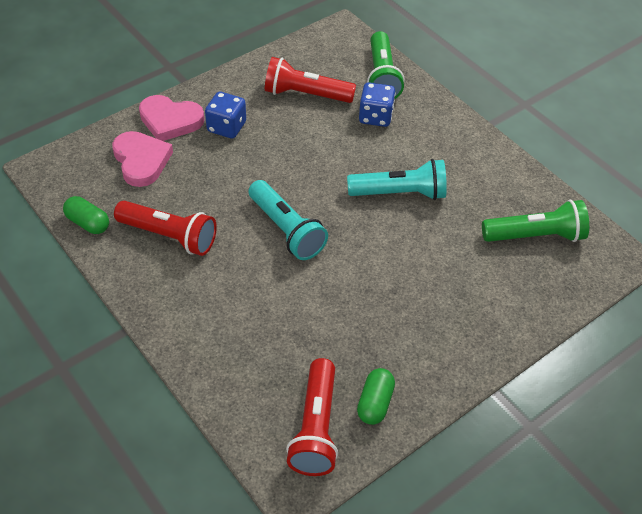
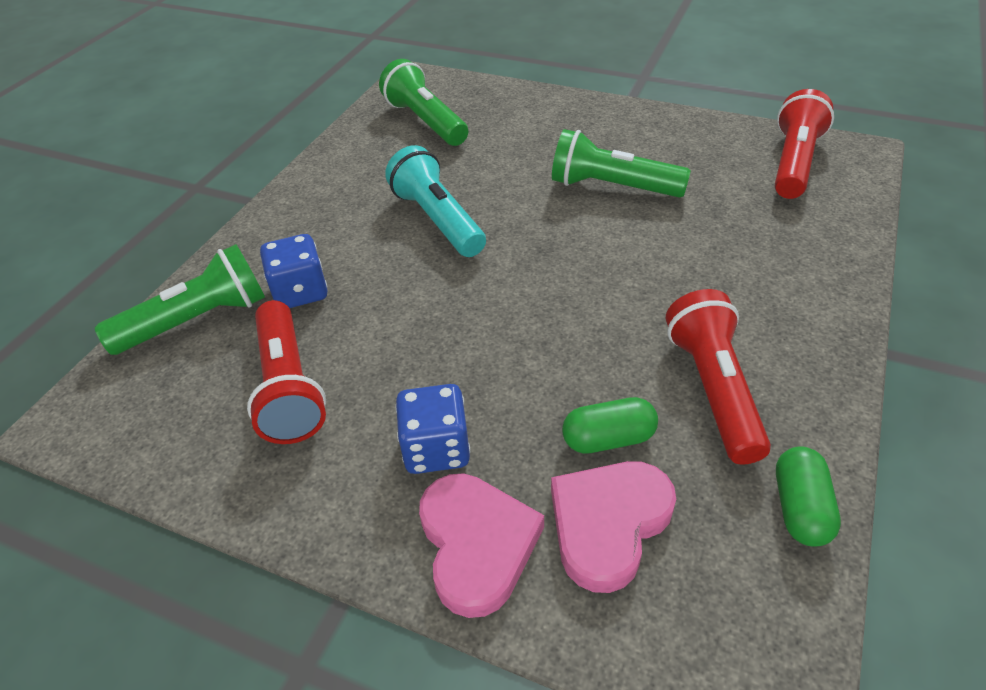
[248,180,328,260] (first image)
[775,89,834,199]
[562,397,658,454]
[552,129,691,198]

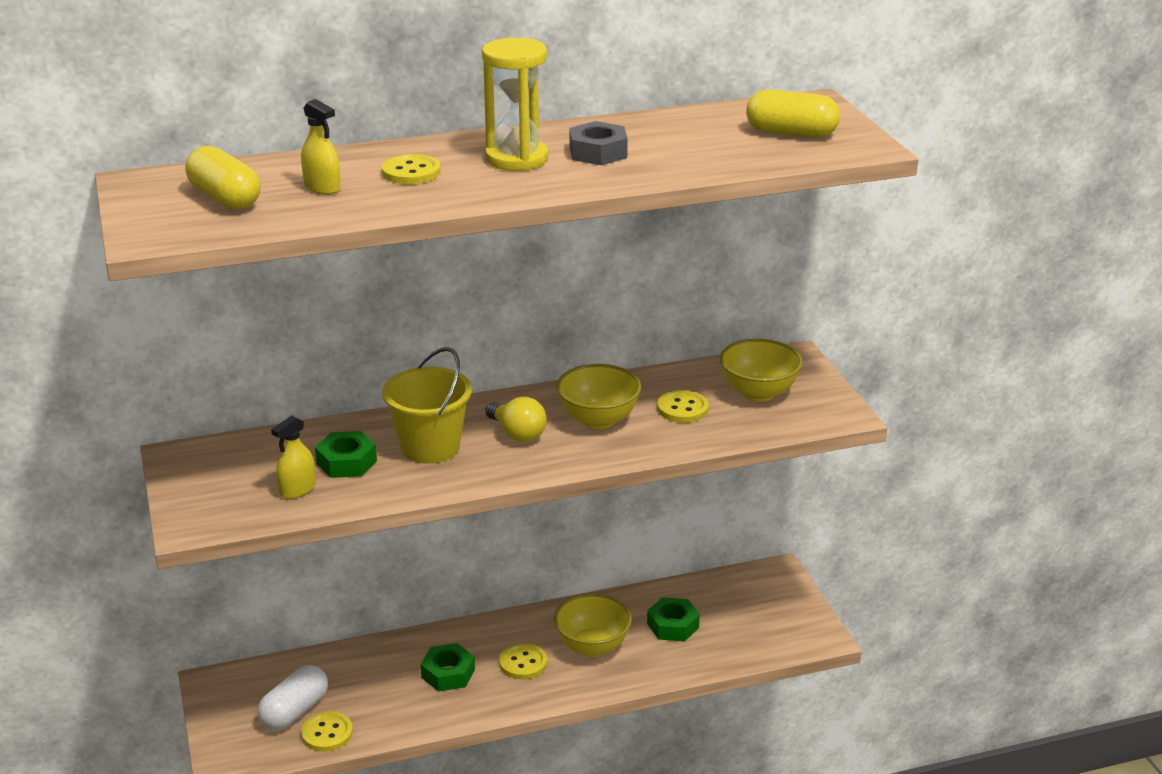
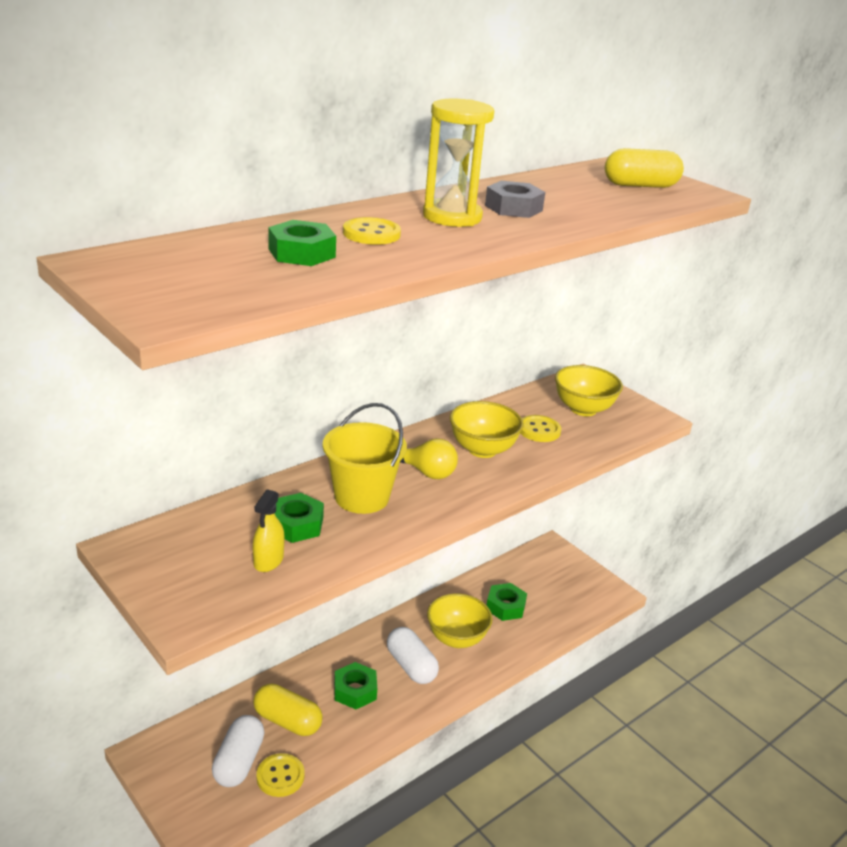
[253,683,323,736]
[268,220,336,266]
[387,627,439,684]

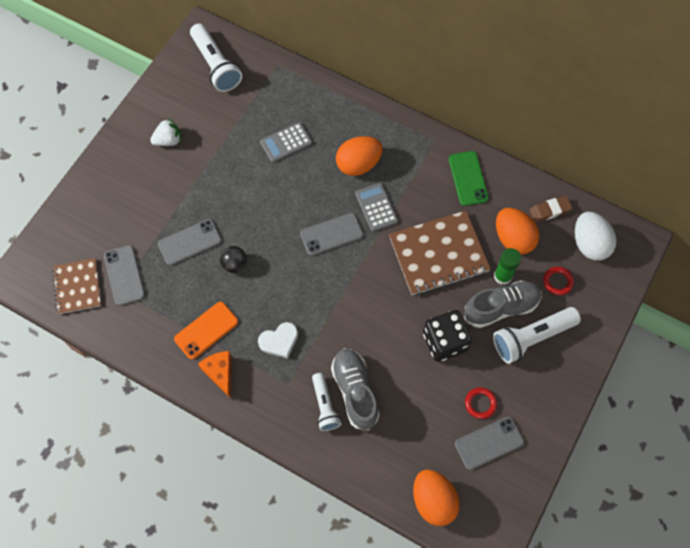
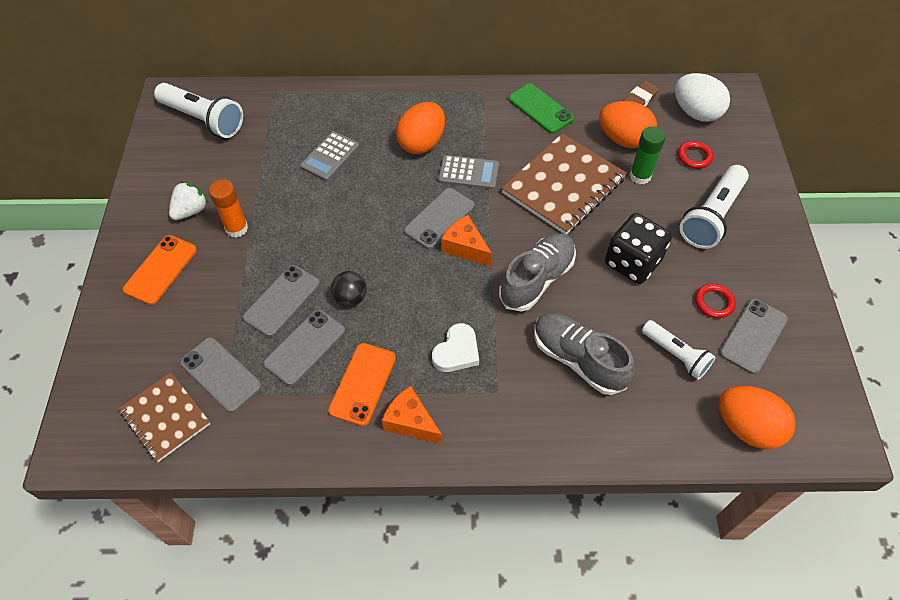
[642,320,716,380]
[438,155,499,189]
[499,233,576,312]
[123,235,197,305]
[209,180,248,238]
[263,310,345,386]
[441,215,492,267]

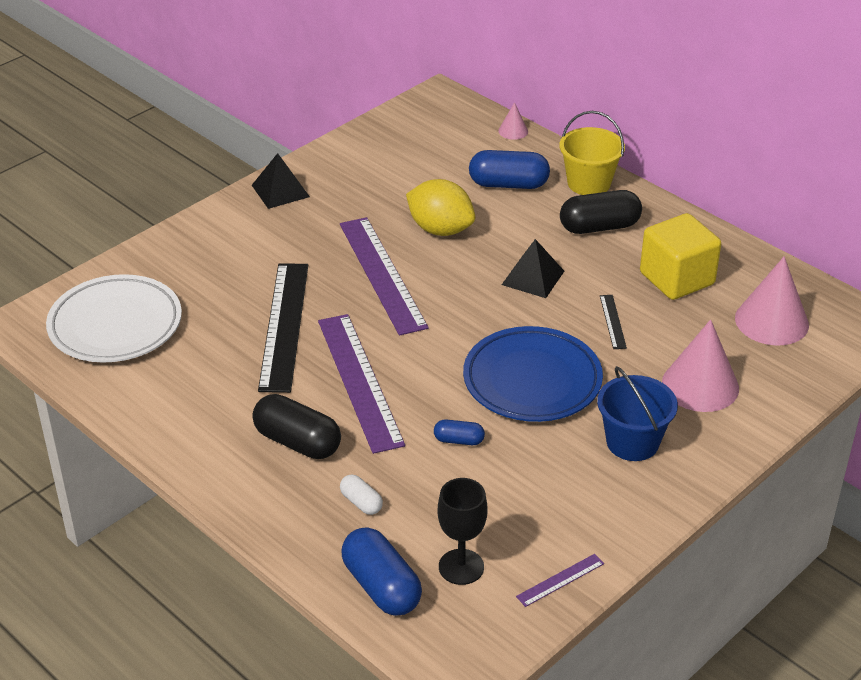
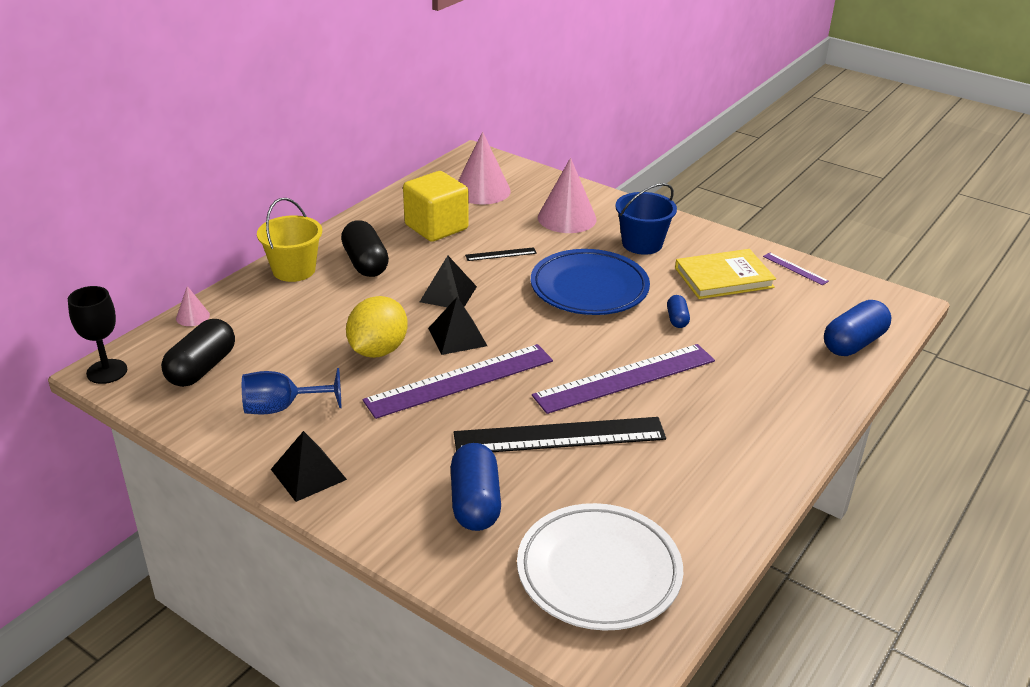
[161,319,235,387]
[340,474,383,515] (first image)
[68,286,127,384]
[451,443,501,531]
[242,368,341,414]
[428,297,487,355]
[675,249,776,299]

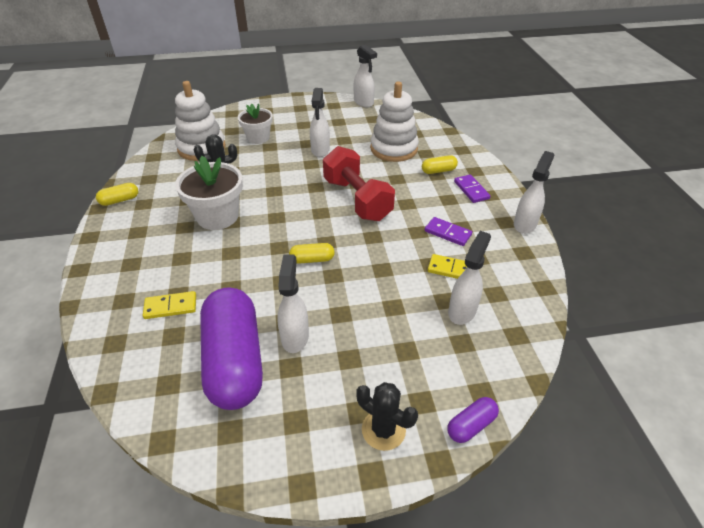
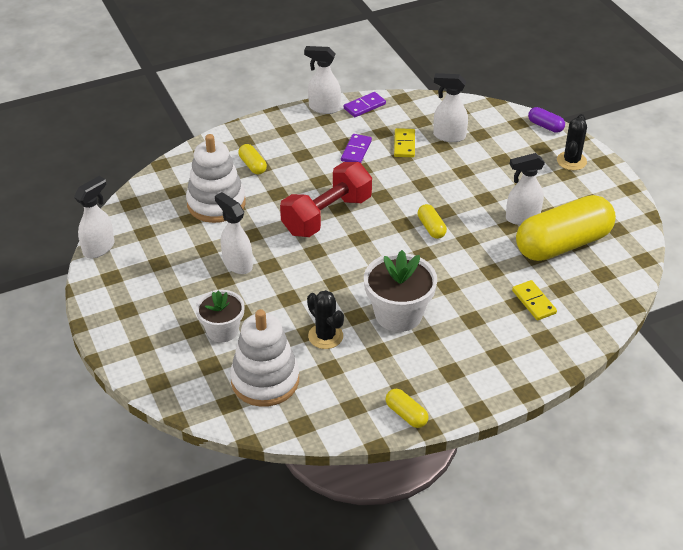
[516,195,616,261]
[215,192,253,274]
[344,92,386,117]

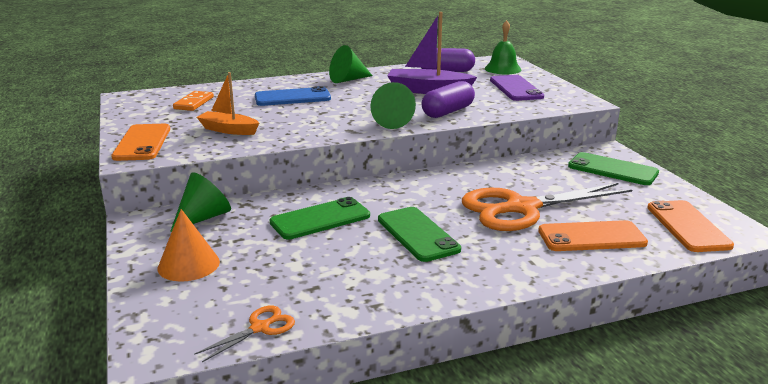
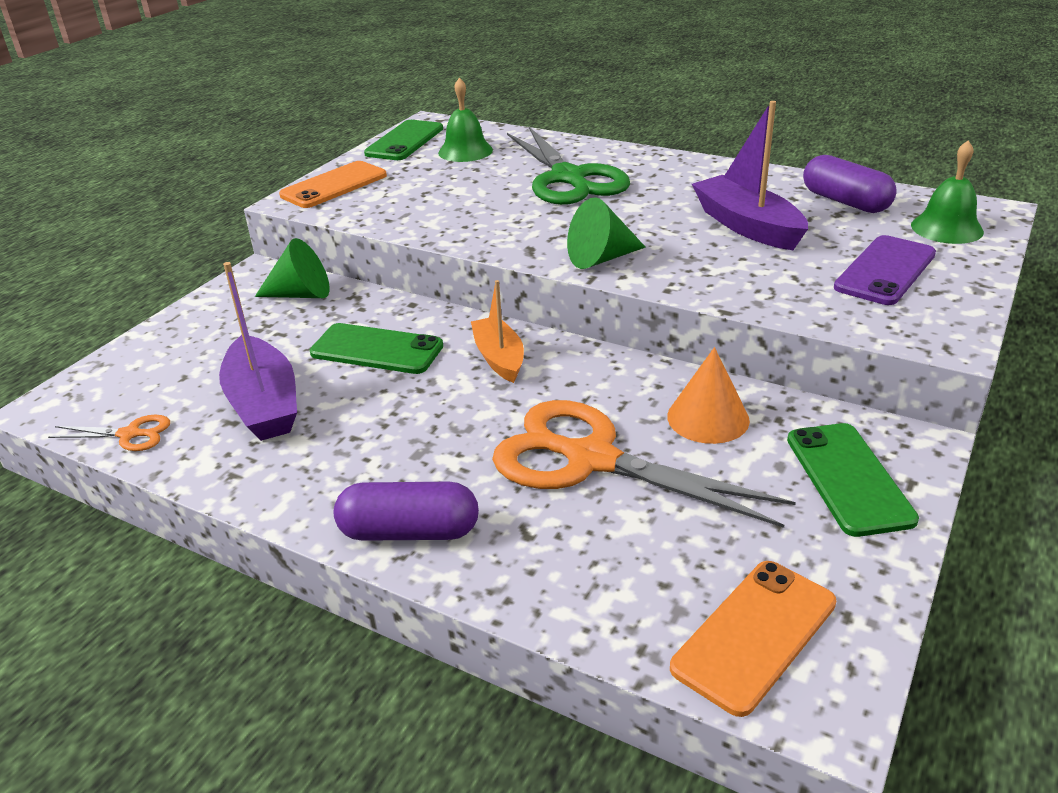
[667,347,750,444]
[438,78,493,162]
[471,280,524,383]
[507,127,630,205]
[329,45,373,83] (first image)
[364,120,443,160]
[334,482,479,541]
[538,220,648,251] (first image)
[219,262,297,441]

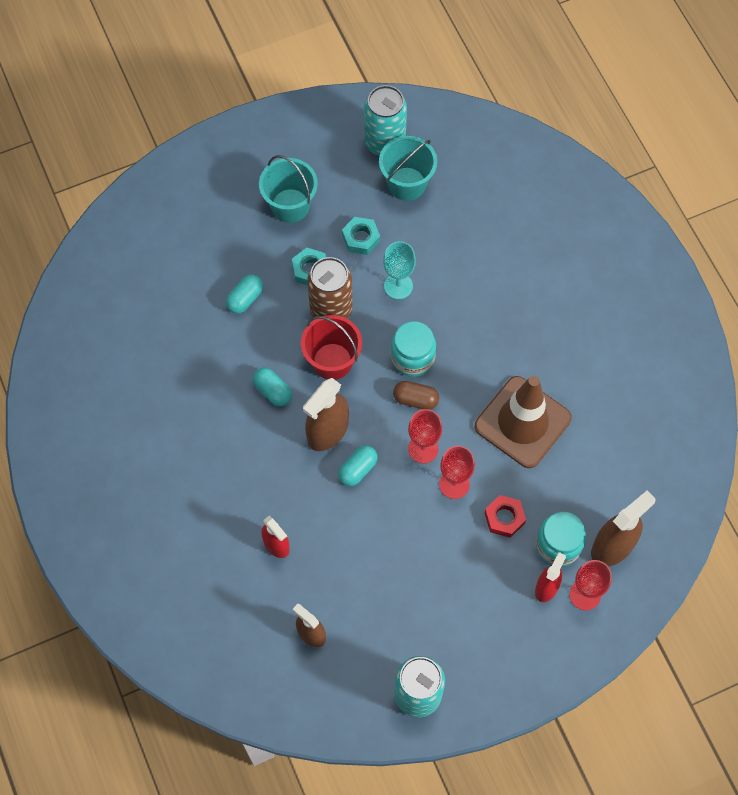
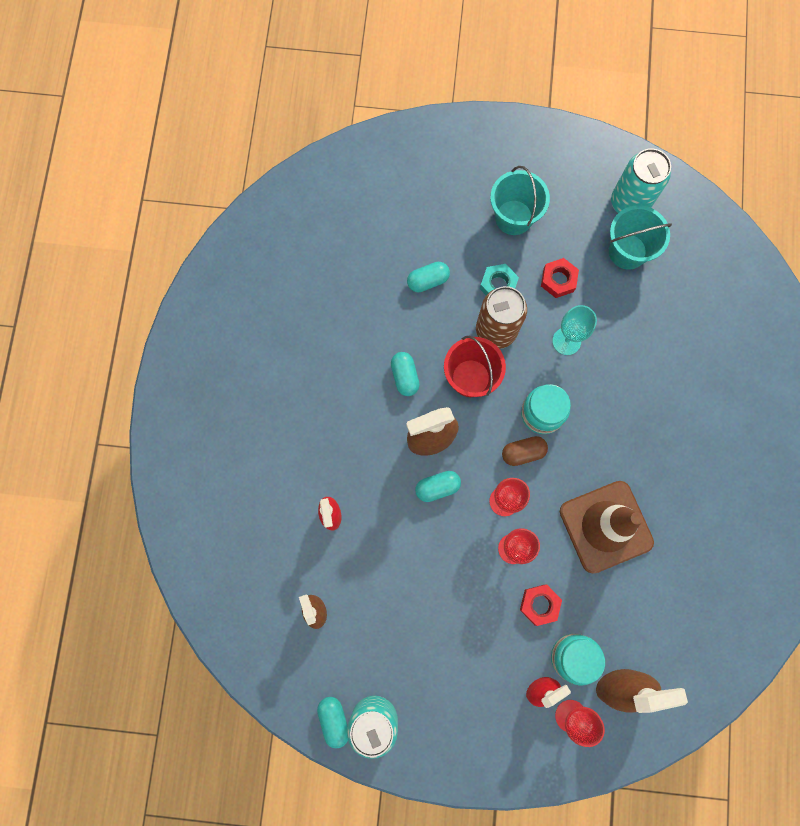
[541,258,579,298]
[502,436,548,466]
[317,697,348,749]

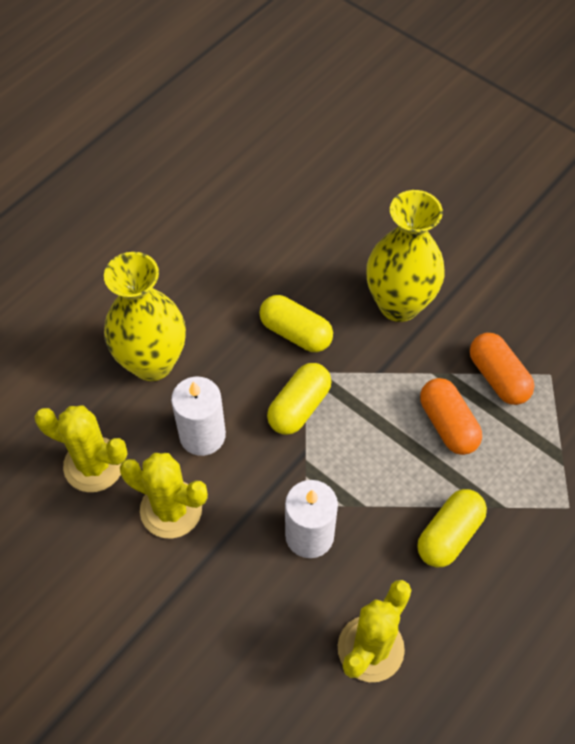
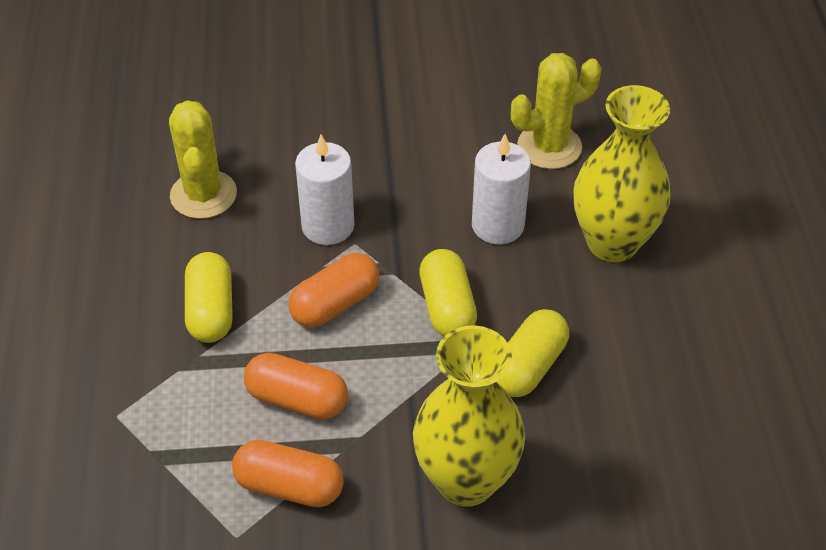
[120,453,208,538] (first image)
[497,309,569,397]
[288,253,379,327]

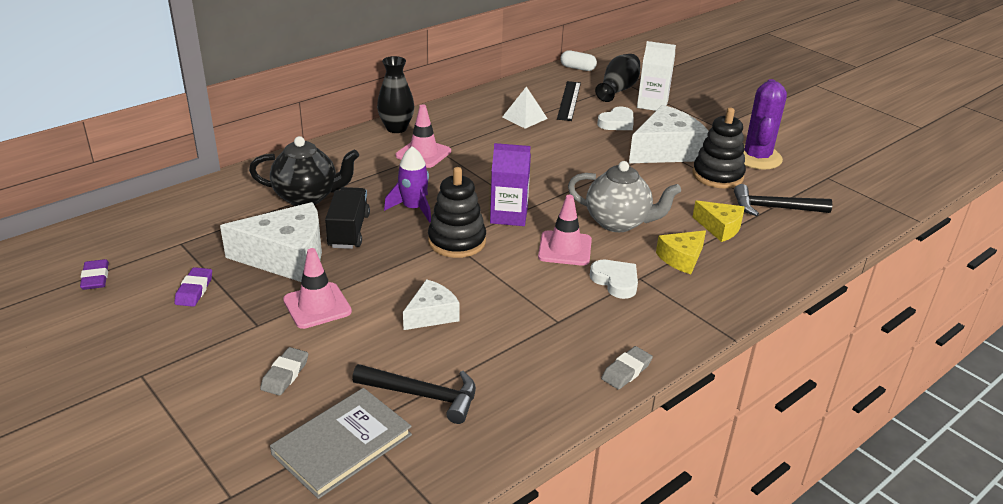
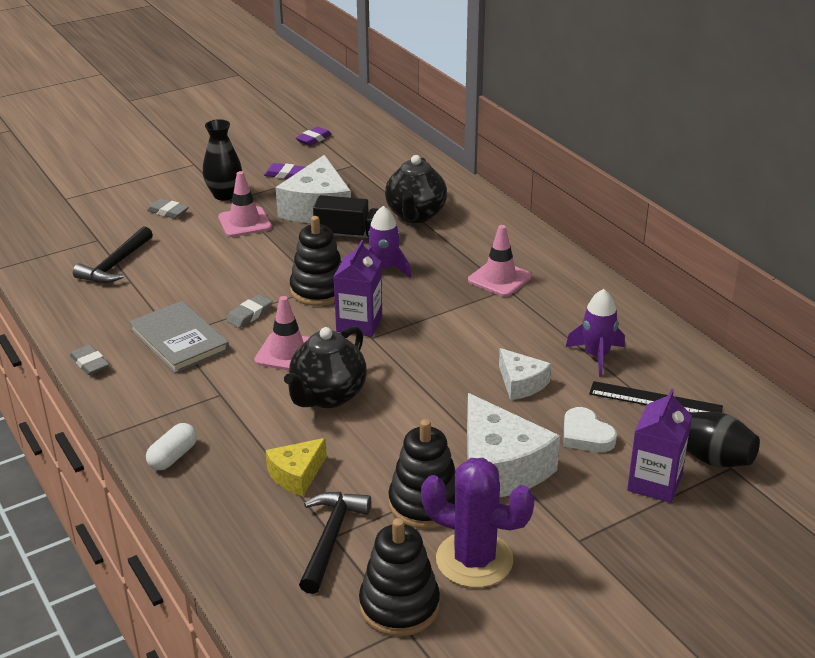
[296,127,332,146]
[129,301,229,373]
[203,119,242,201]
[499,348,551,400]
[566,289,625,377]
[146,423,197,470]
[284,326,367,408]
[590,260,638,299] (first image)
[627,389,692,503]
[656,230,706,274] (first image)
[226,295,273,328]
[359,518,440,636]

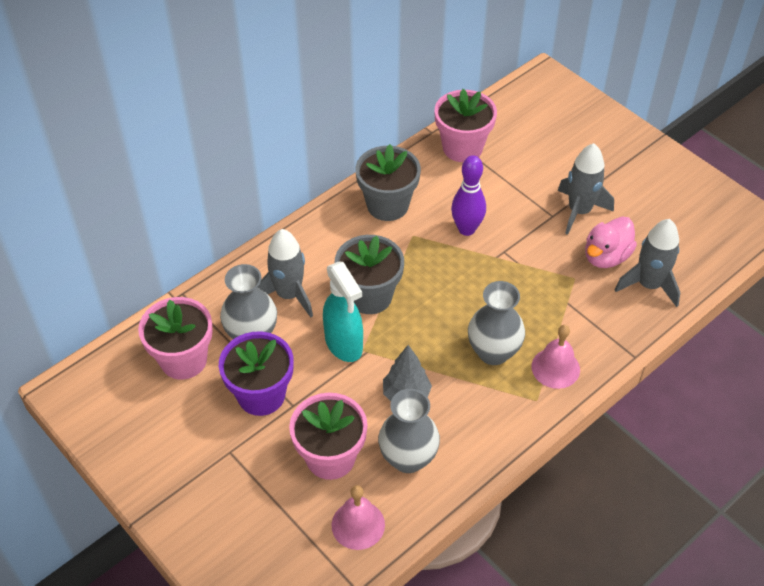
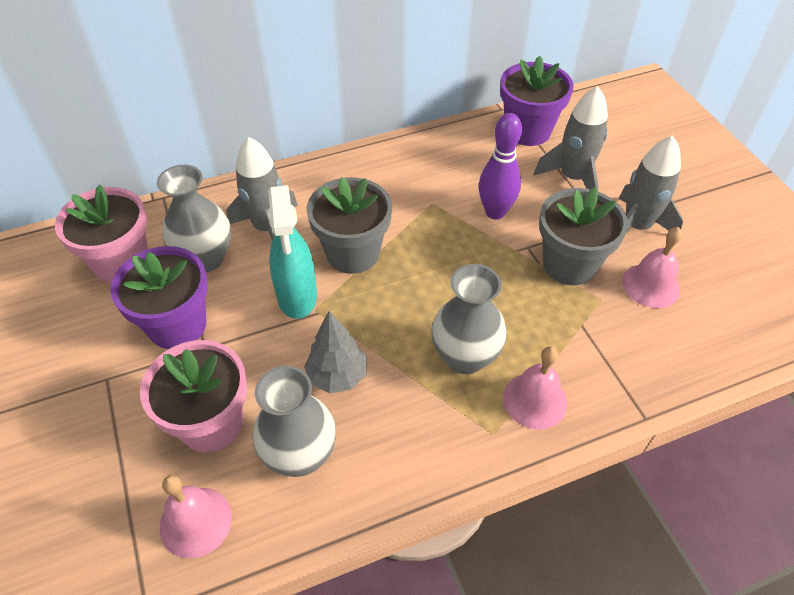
[539,187,628,285]
[500,56,574,146]
[622,227,682,308]
[534,86,608,190]

